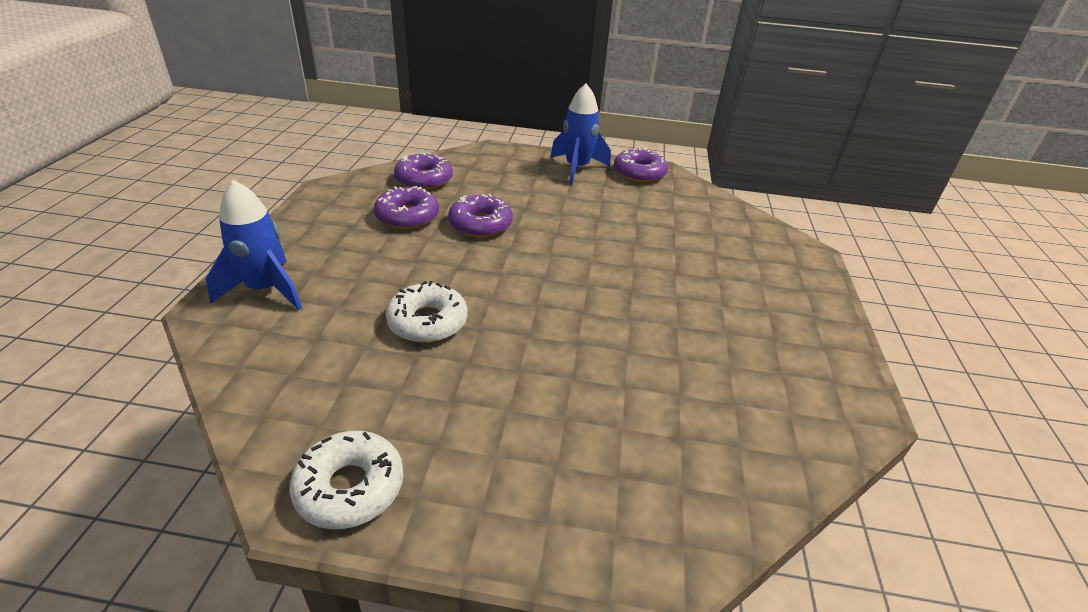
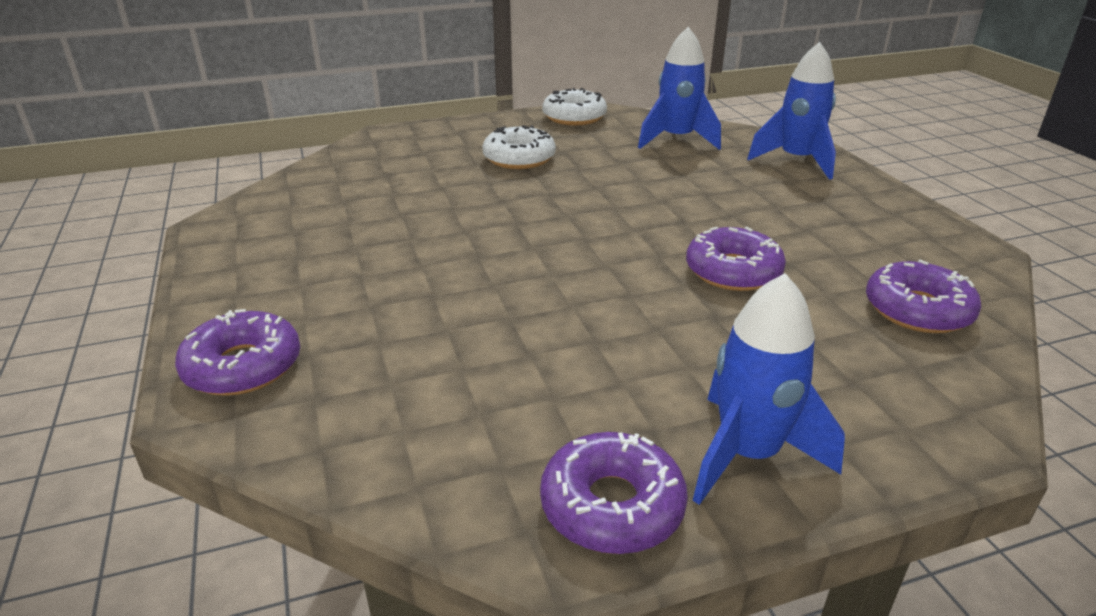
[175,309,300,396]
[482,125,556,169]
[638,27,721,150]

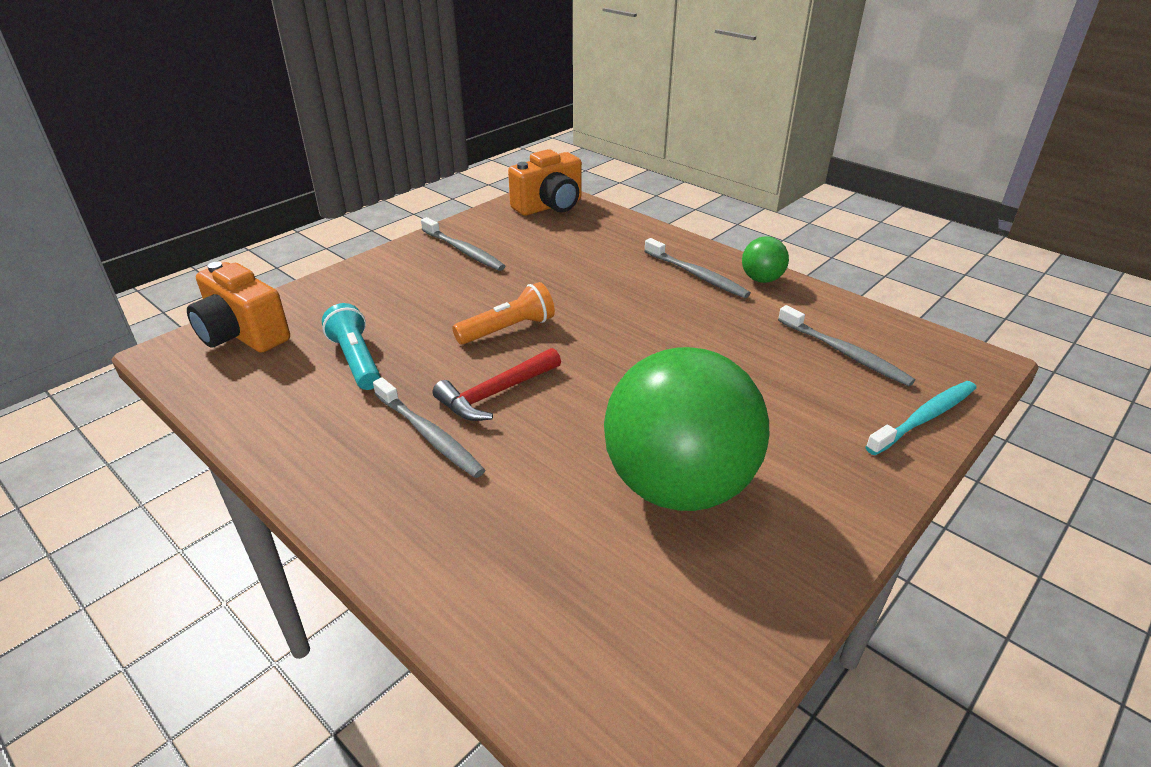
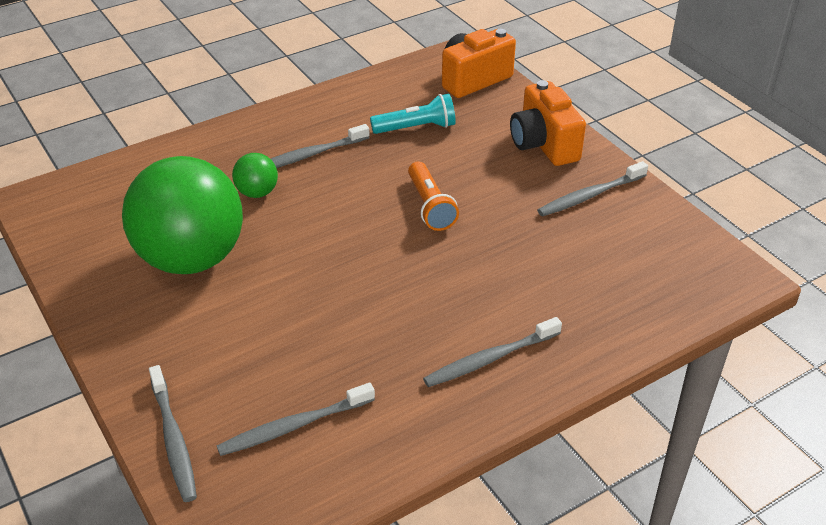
[433,348,561,421] (first image)
[510,80,586,166]
[232,153,278,198]
[149,365,197,502]

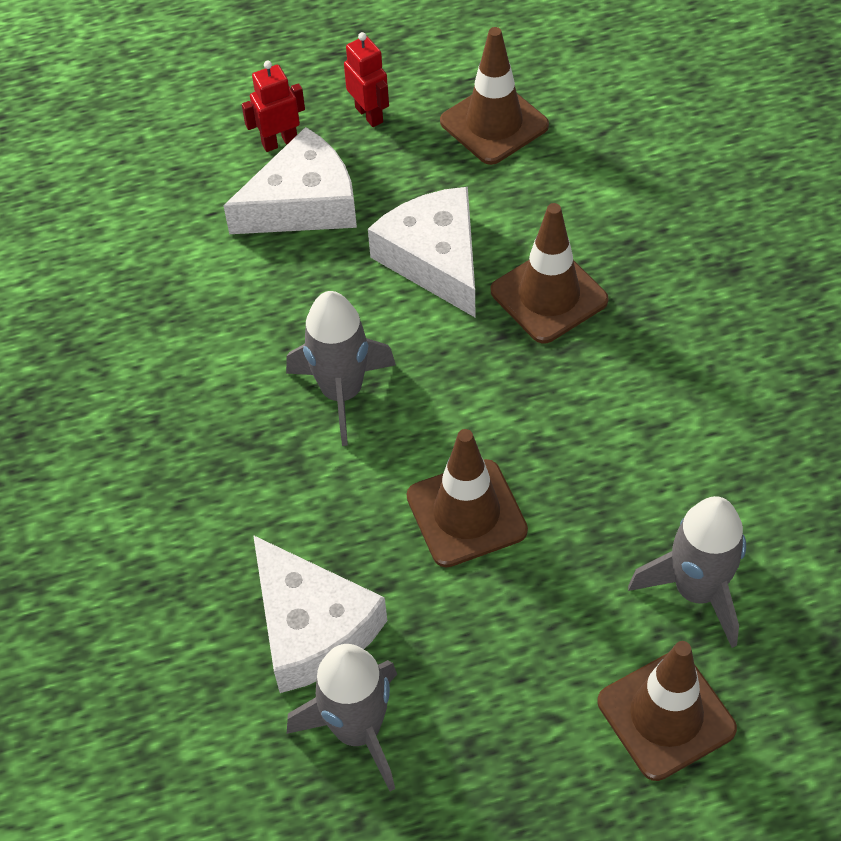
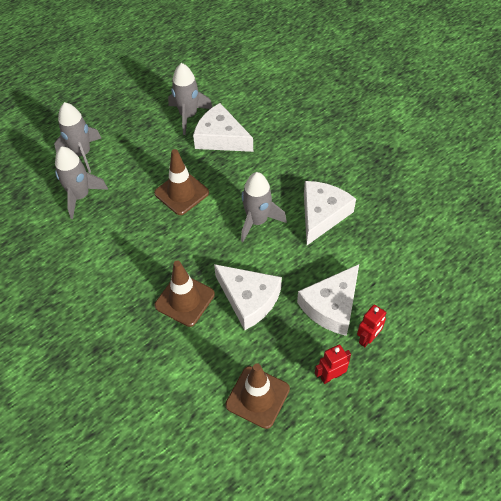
[315,344,351,384]
[54,102,101,173]
[304,181,356,245]

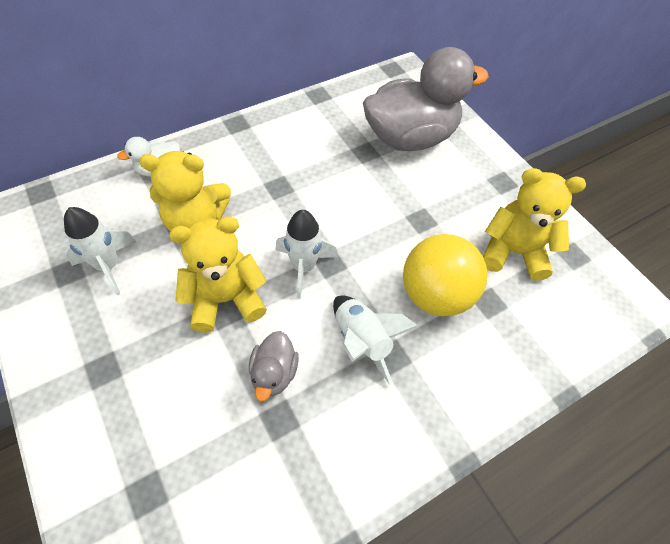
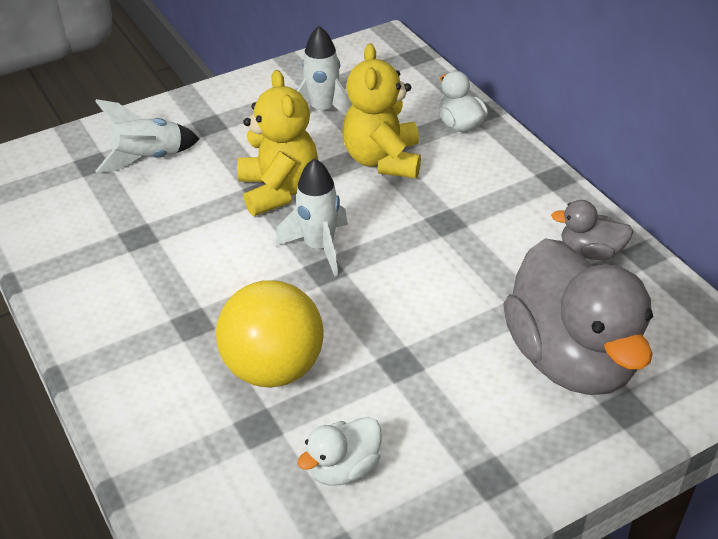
[551,200,634,260]
[95,99,199,173]
[297,417,381,486]

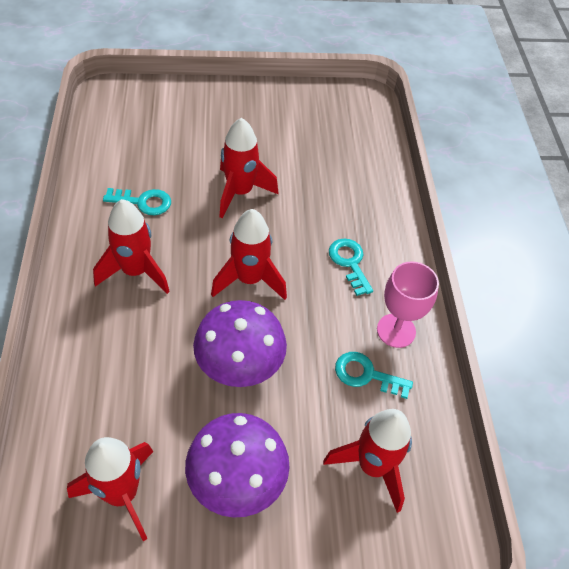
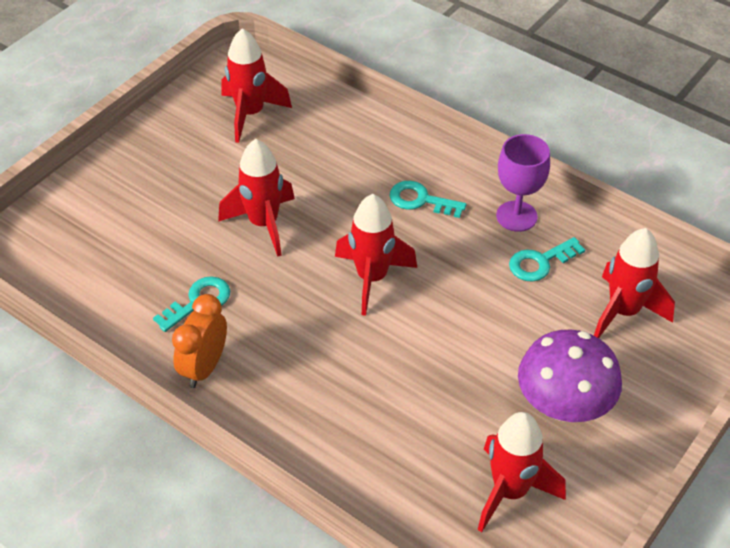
[221,28,292,143]
[193,300,287,387] (first image)
[496,134,550,232]
[172,294,227,388]

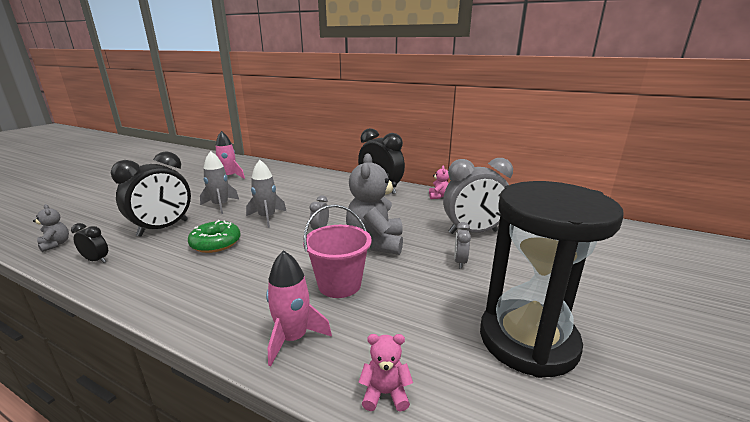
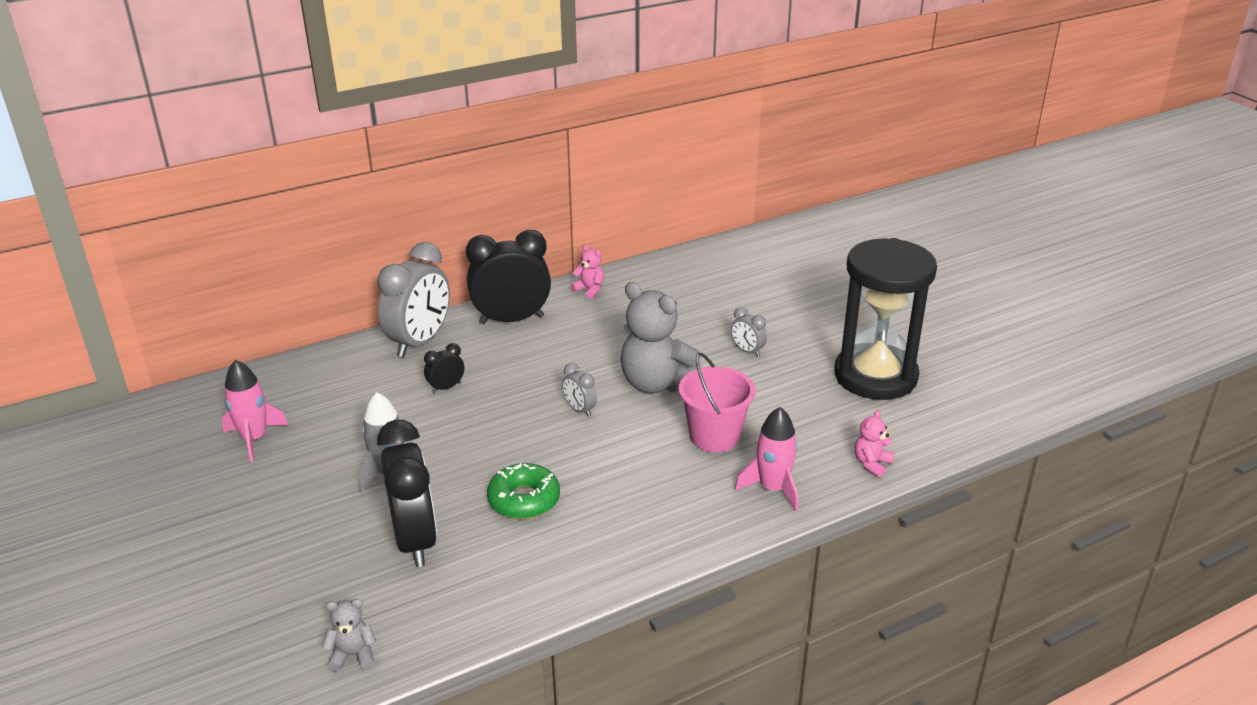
[424,343,464,393]
[246,160,286,228] (first image)
[377,242,450,357]

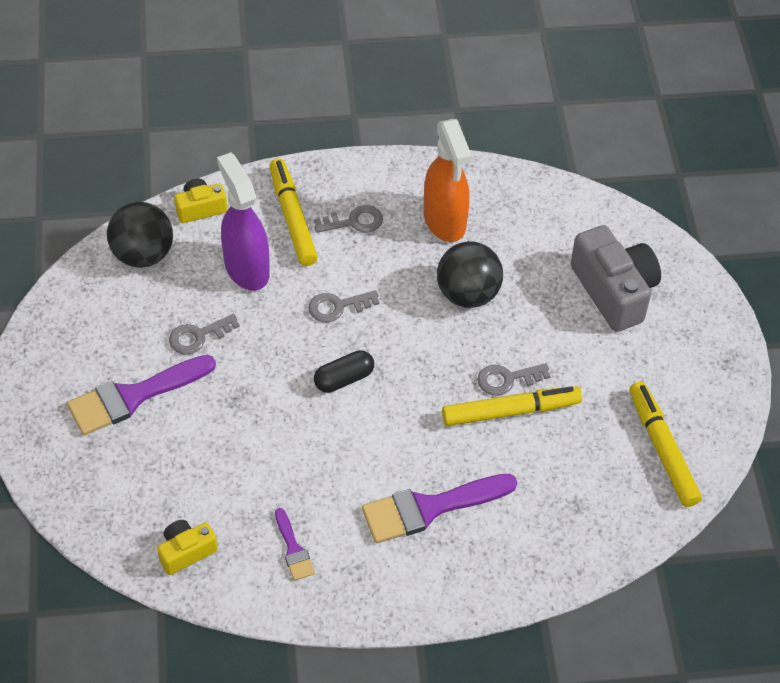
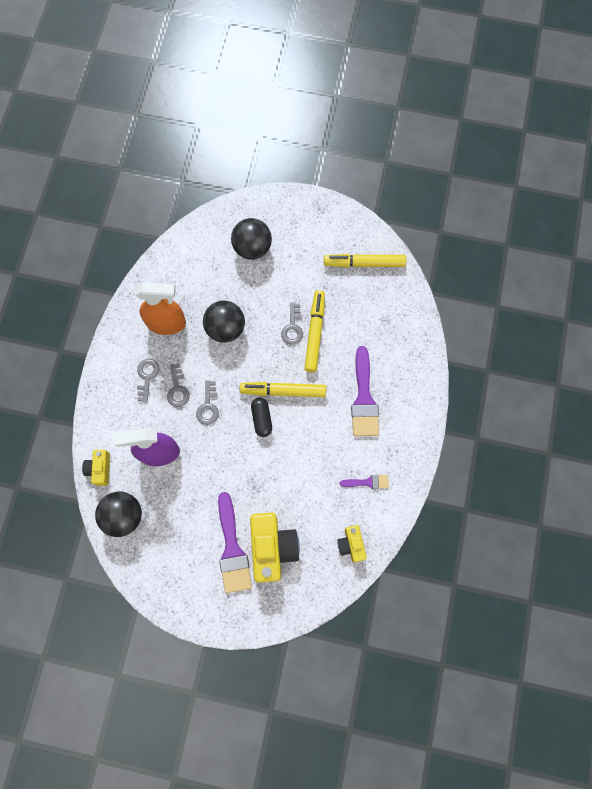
[167,363,190,407]
[240,382,326,397]
[231,218,272,260]
[250,512,300,583]

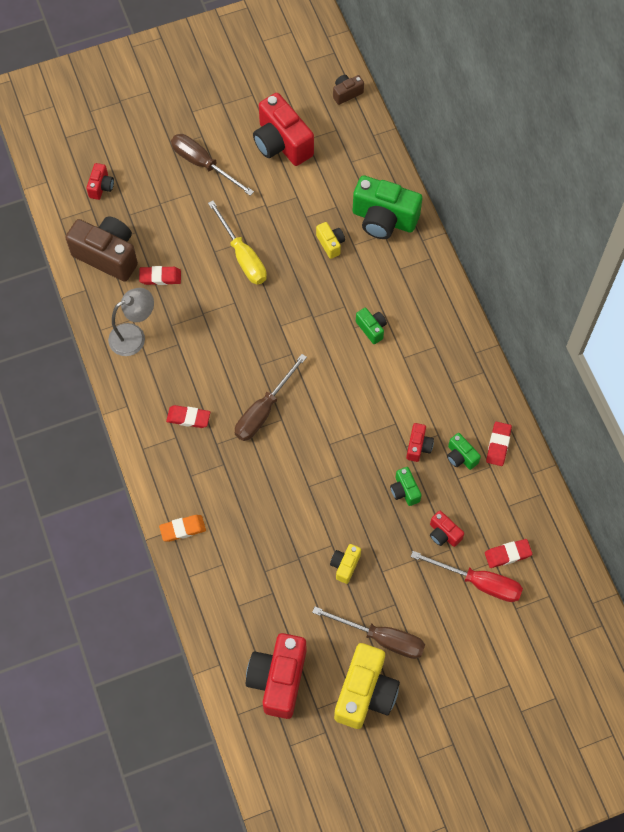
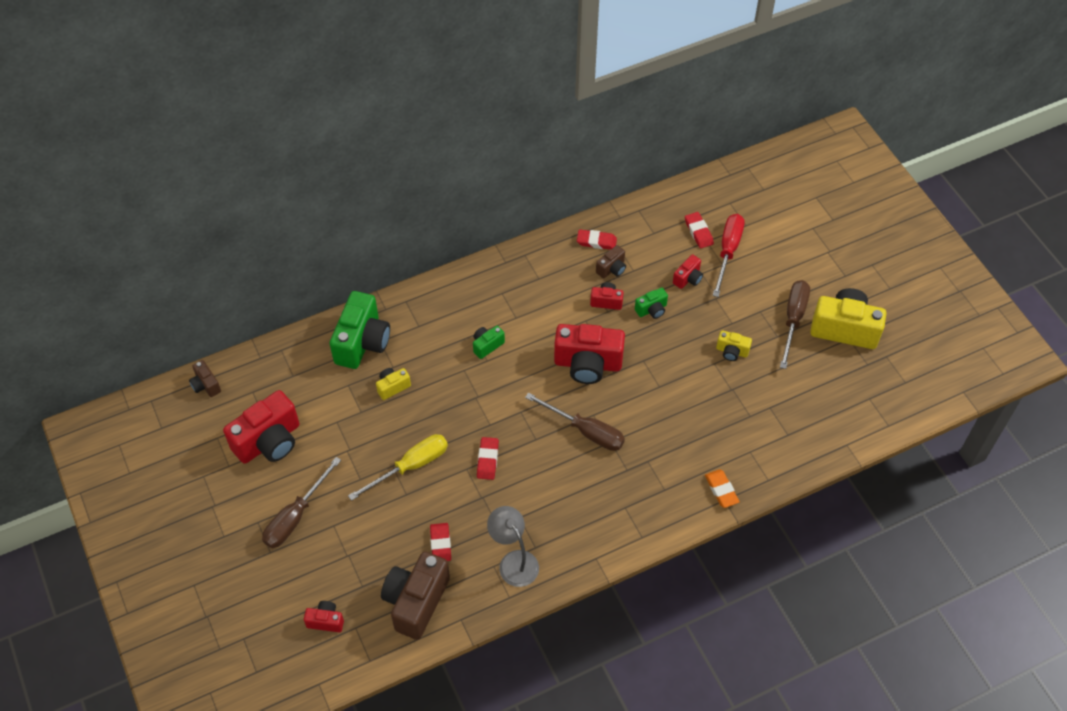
[477,437,499,480]
[554,324,625,384]
[596,245,626,278]

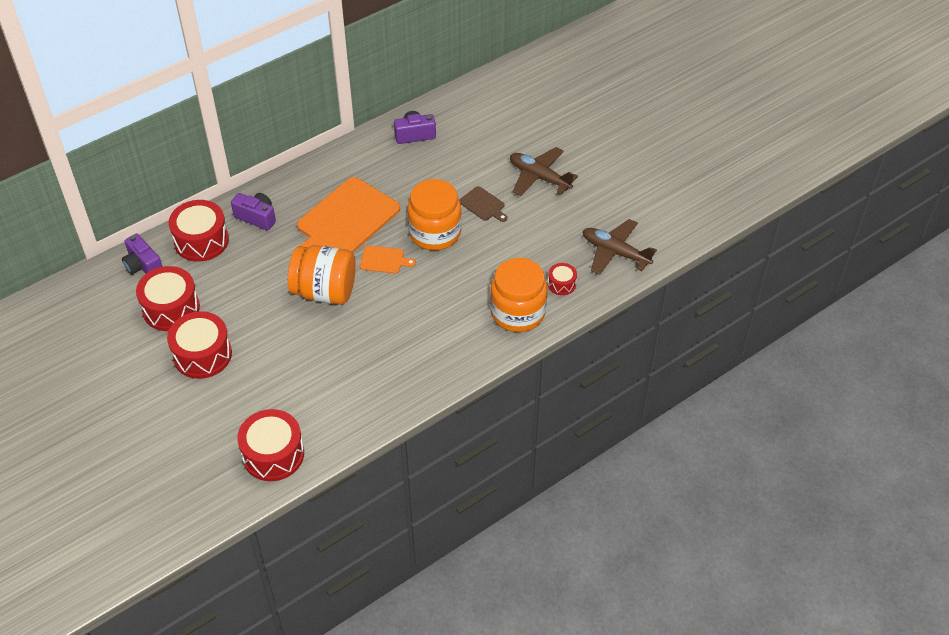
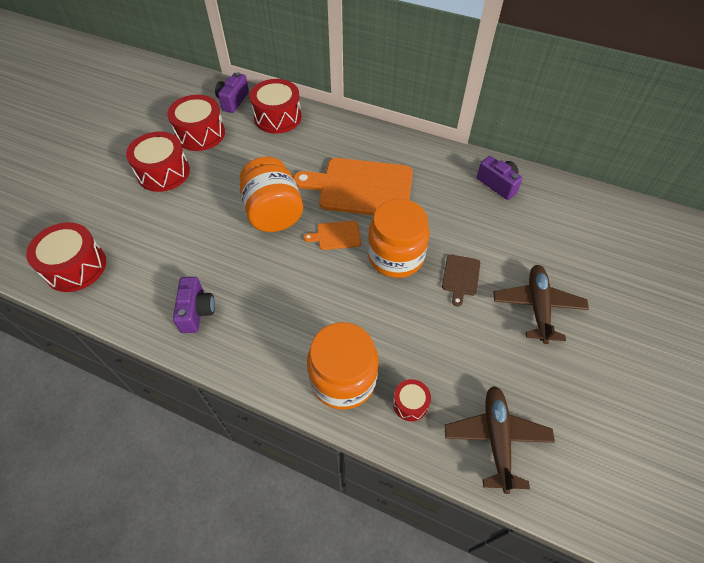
[173,277,215,333]
[304,221,361,250]

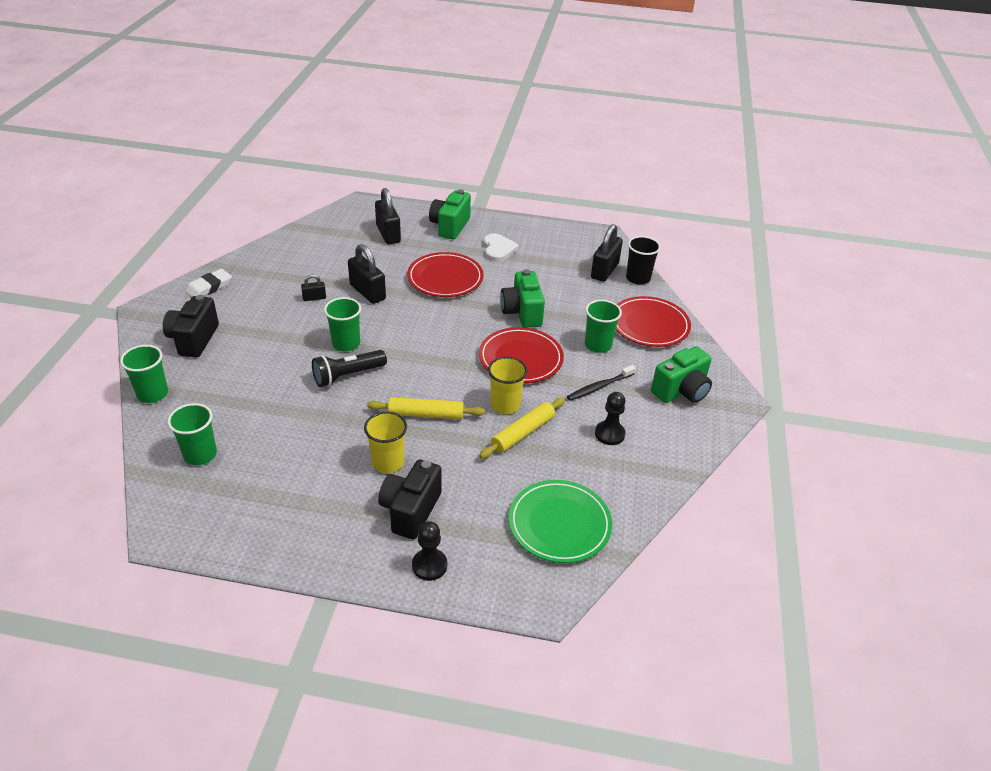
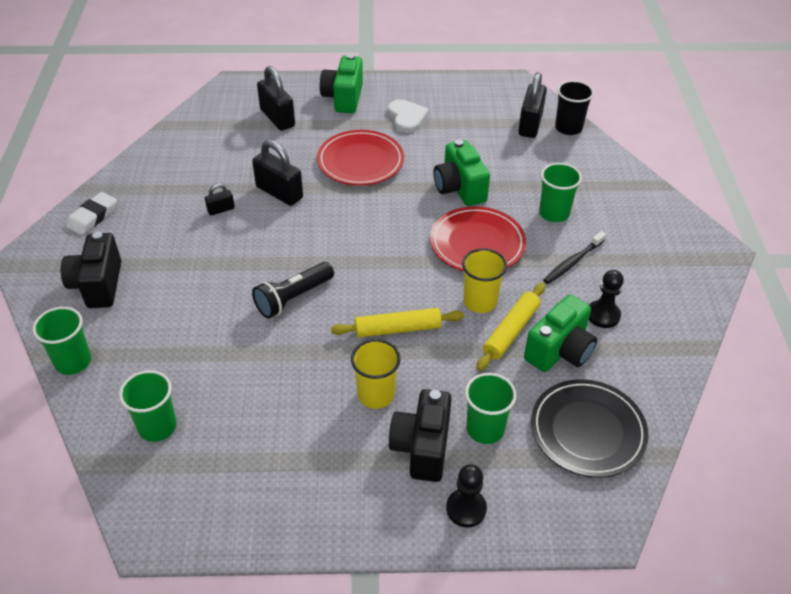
[465,373,516,444]
[531,379,649,478]
[616,296,691,347] (first image)
[524,295,597,372]

